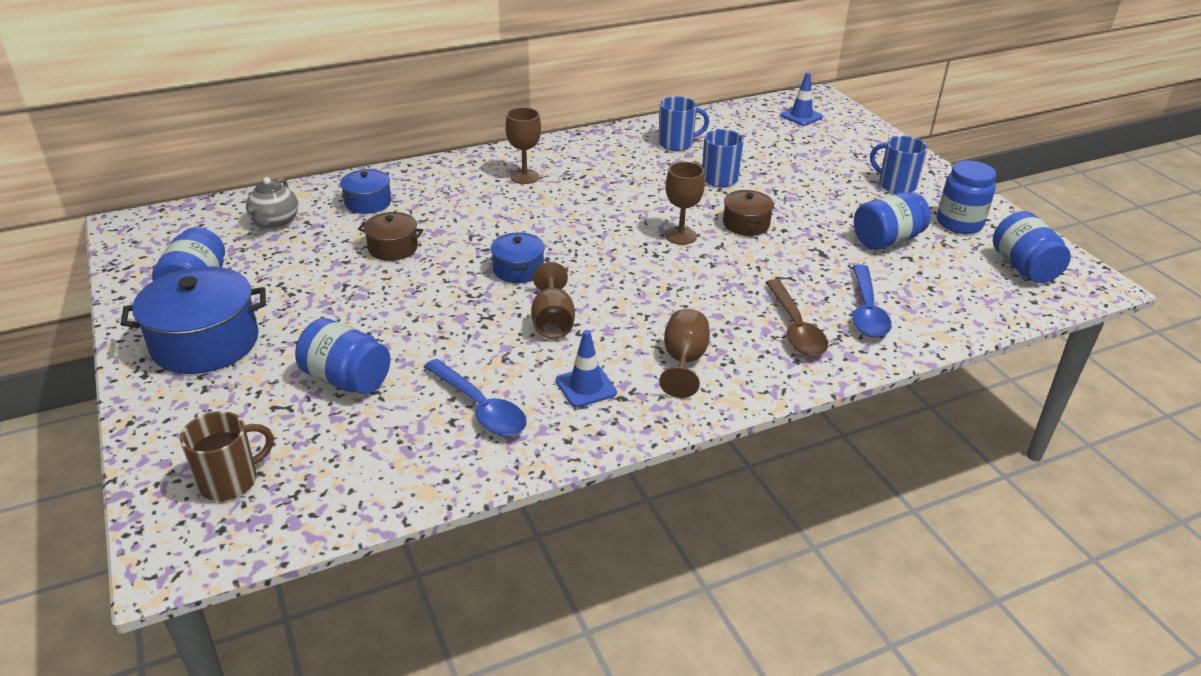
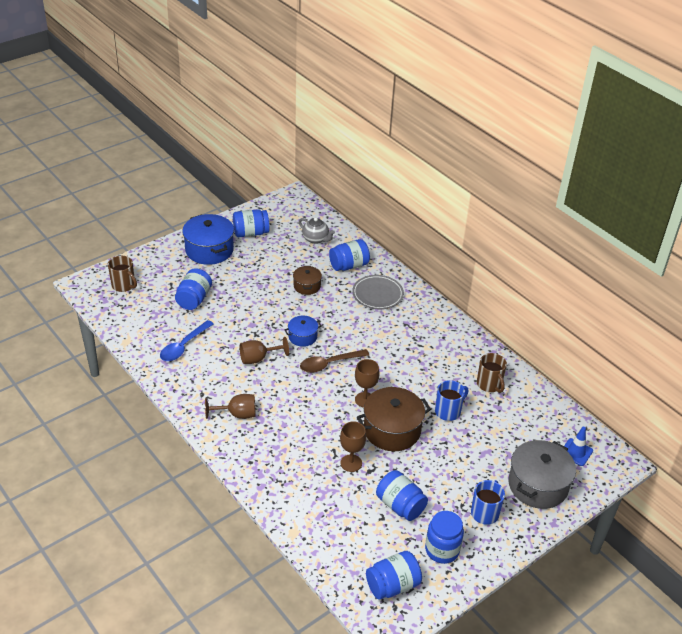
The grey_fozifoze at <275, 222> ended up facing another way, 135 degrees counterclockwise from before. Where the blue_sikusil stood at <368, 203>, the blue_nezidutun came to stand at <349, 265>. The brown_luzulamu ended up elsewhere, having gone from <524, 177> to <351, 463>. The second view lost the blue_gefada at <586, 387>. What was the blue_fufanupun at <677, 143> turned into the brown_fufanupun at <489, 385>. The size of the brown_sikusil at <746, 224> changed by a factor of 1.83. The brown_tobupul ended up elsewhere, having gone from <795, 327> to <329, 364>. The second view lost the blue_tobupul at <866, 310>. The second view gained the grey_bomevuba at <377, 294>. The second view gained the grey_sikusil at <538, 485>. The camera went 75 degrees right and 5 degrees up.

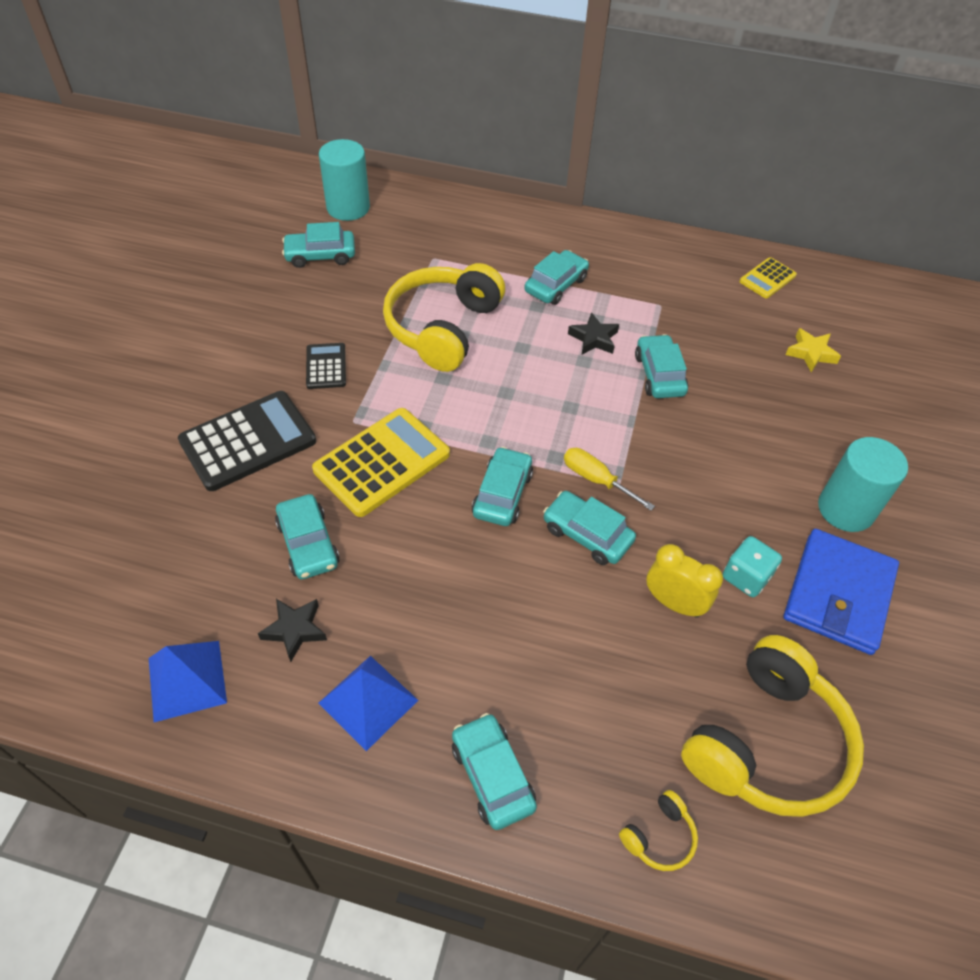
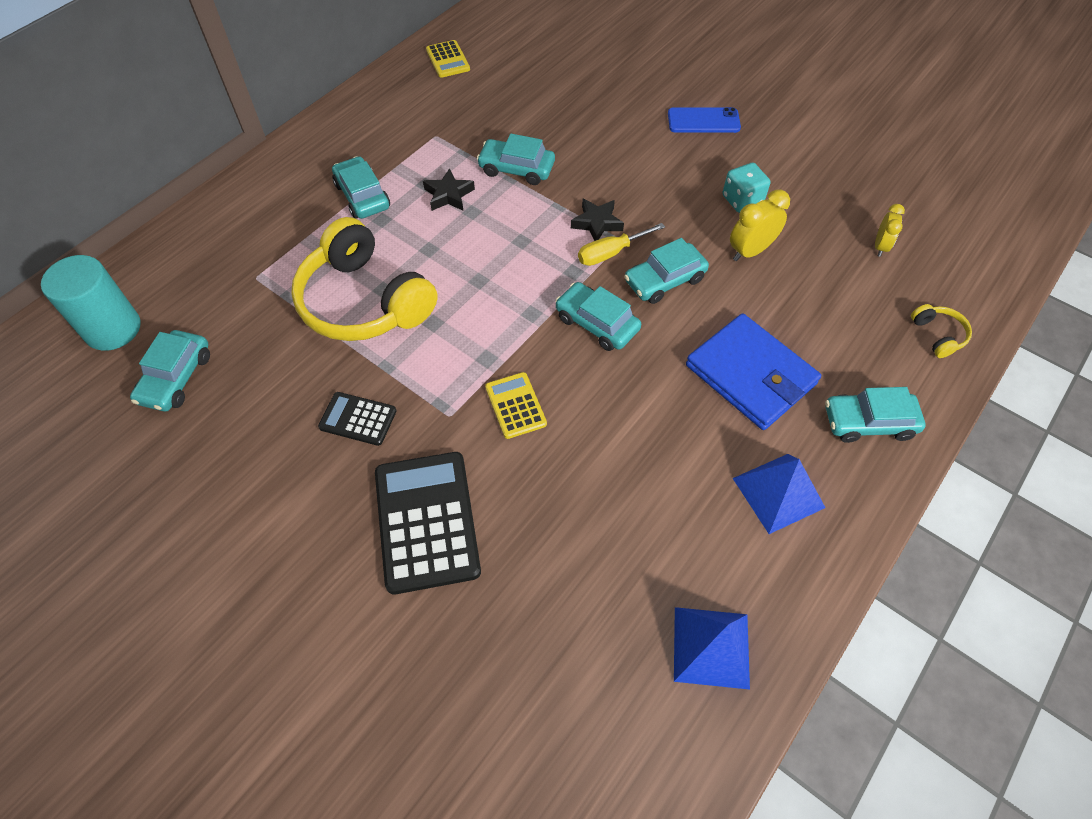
The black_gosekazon ended up elsewhere, having gone from <295, 630> to <597, 223>. The second view lost the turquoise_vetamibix at <308, 544>. The size of the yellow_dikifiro at <382, 462> changed by a factor of 0.53. Where the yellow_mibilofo stood at <767, 742>, the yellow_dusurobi came to stand at <880, 246>. The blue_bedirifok ended up elsewhere, having gone from <838, 594> to <750, 374>. The second view lost the yellow_gosekazon at <811, 353>. Where the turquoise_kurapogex stood at <845, 509>, the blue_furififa came to stand at <703, 121>. The camera went 65 degrees left and 5 degrees up.

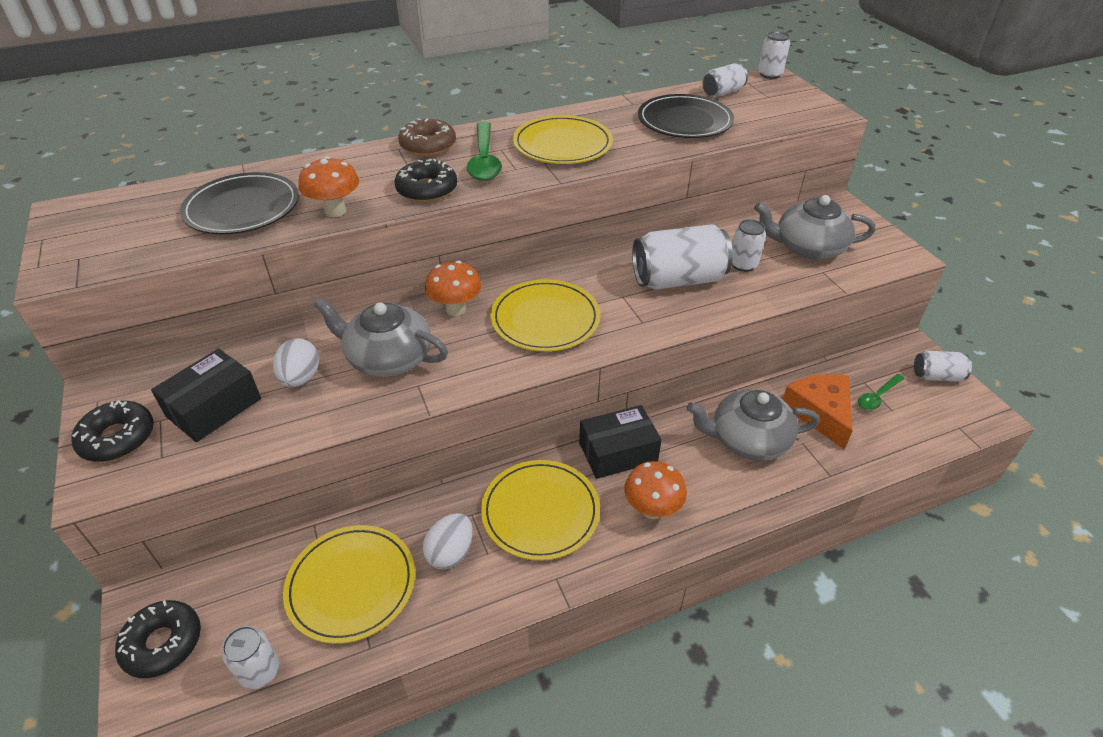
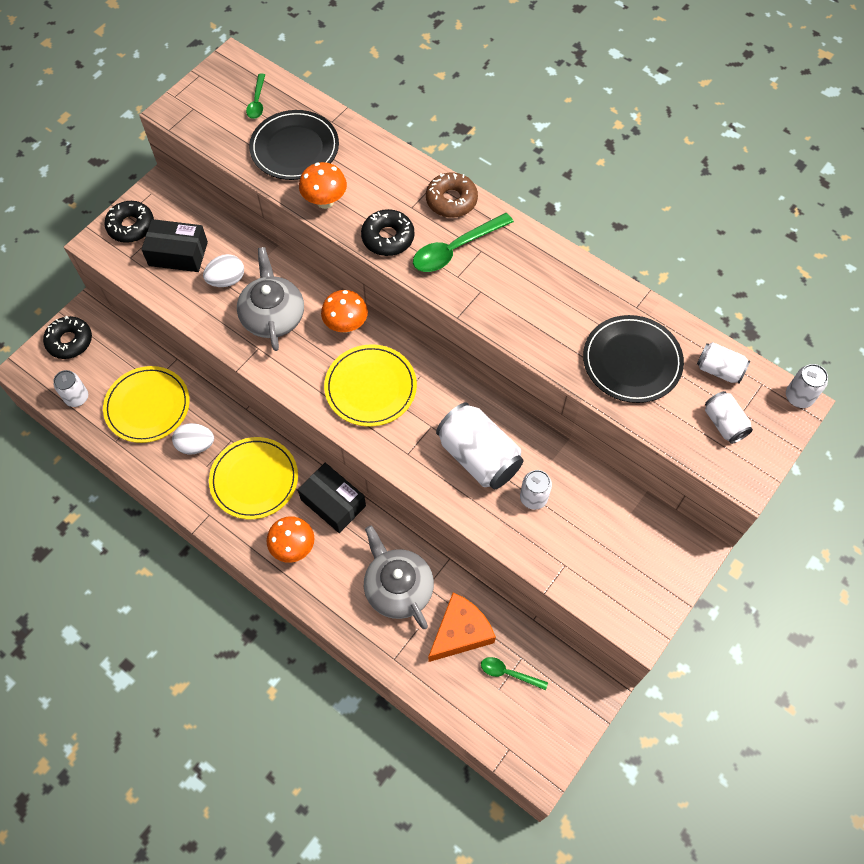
The second view lost the yellow_bomevuba at <562, 144>. The second view lost the grey_fozifoze at <808, 248>. The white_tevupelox ended up elsewhere, having gone from <936, 376> to <724, 423>. The second view gained the green_tobupul at <257, 102>. The camera went 60 degrees right and 20 degrees up.

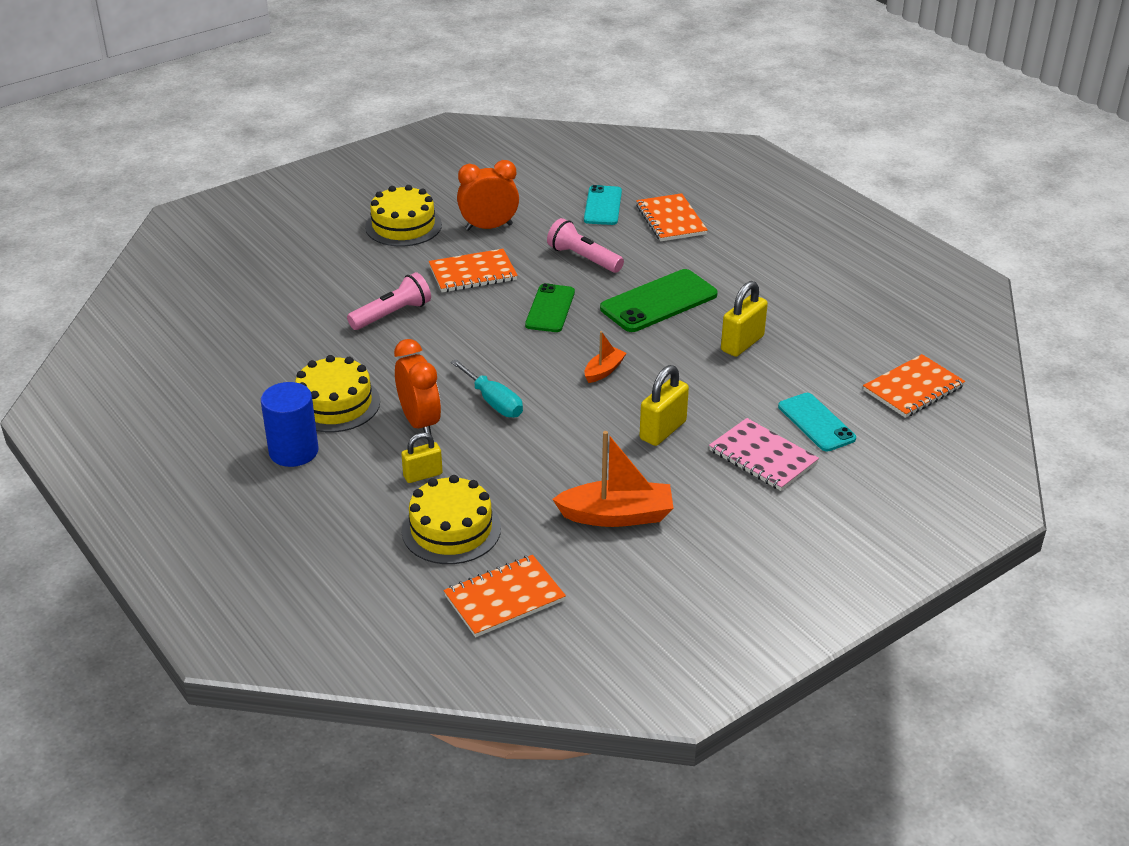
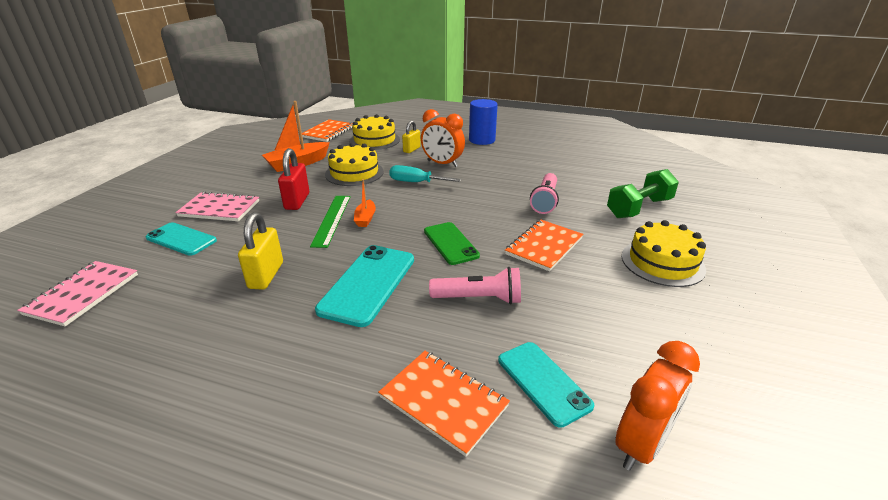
The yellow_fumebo ended up elsewhere, having gone from <335, 404> to <354, 173>. The orange_dusurobi ended up elsewhere, having gone from <489, 227> to <641, 444>. What was the green_furififa at <658, 301> turned into the turquoise_furififa at <368, 284>. What was the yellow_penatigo at <663, 430> turned into the red_penatigo at <297, 201>. What was the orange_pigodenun at <913, 388> turned into the pink_pigodenun at <83, 294>. The second view gained the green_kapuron at <331, 220>. The second view gained the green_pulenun at <639, 208>. The camera went 145 degrees right and 5 degrees down.

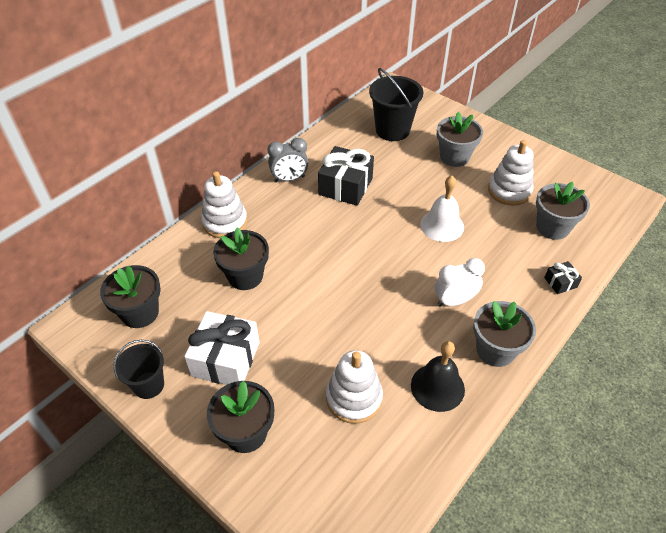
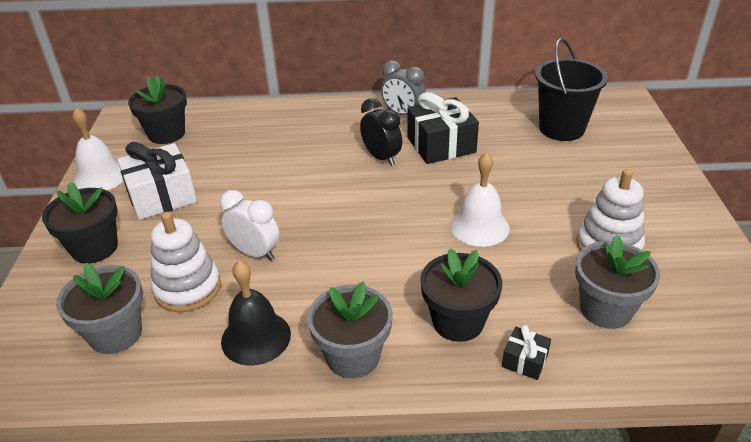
Where the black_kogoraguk stood at <149, 385>, the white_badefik came to stand at <101, 177>. The second view lost the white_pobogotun at <225, 222>. The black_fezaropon ended up elsewhere, having gone from <245, 276> to <458, 321>. The white_dusurobi ended up elsewhere, having gone from <454, 301> to <255, 253>. The grey_fezaropon ended up elsewhere, having gone from <454, 157> to <116, 333>. The second view gained the black_dusurobi at <381, 157>. The camera went 50 degrees right and 10 degrees down.

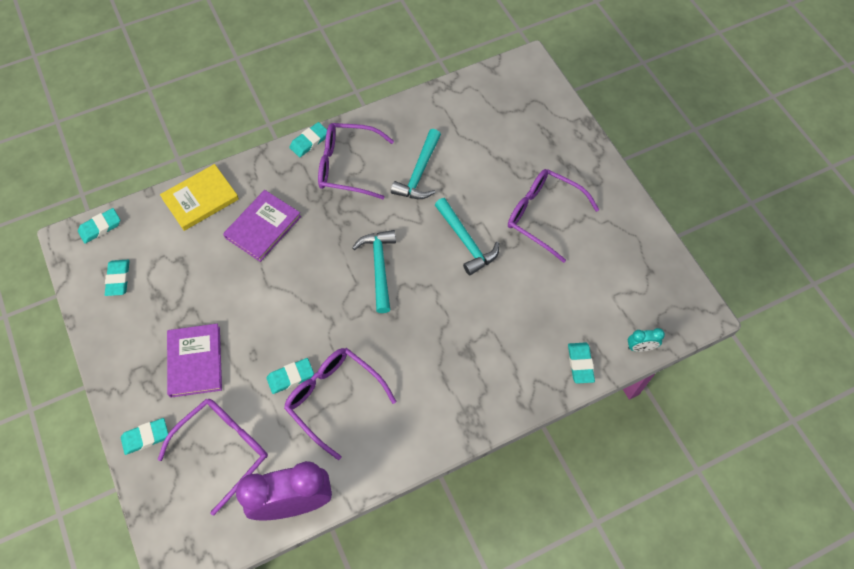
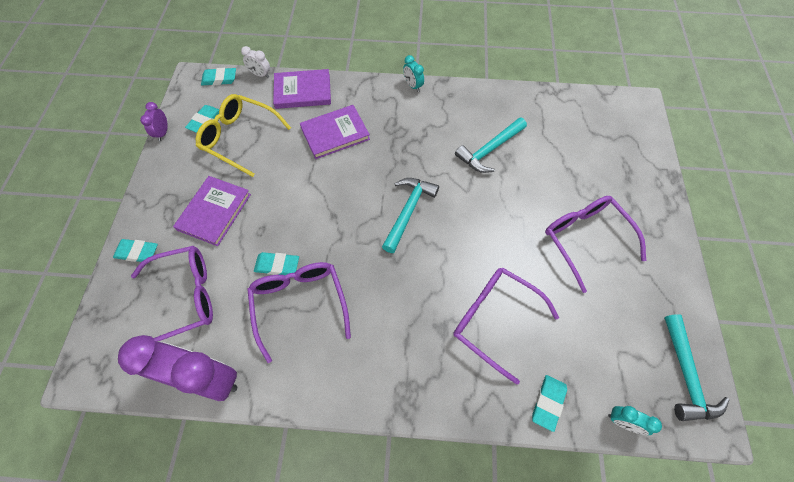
What was the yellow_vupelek at <200, 199> turned into the purple_vupelek at <303, 91>. Where the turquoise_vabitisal stood at <309, 141>, the turquoise_dusurobi came to stand at <413, 86>. The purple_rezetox ended up elsewhere, having gone from <347, 166> to <494, 320>. The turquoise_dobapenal ended up elsewhere, having gone from <466, 241> to <685, 375>. The second view gained the purple_dusurobi at <163, 133>. The second view gained the yellow_rezetox at <239, 138>. The second view gained the white_dusurobi at <260, 74>. The camera went 30 degrees right and 0 degrees up.

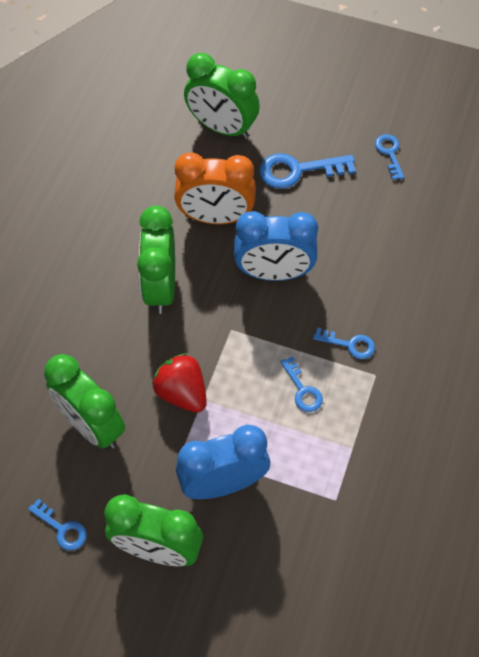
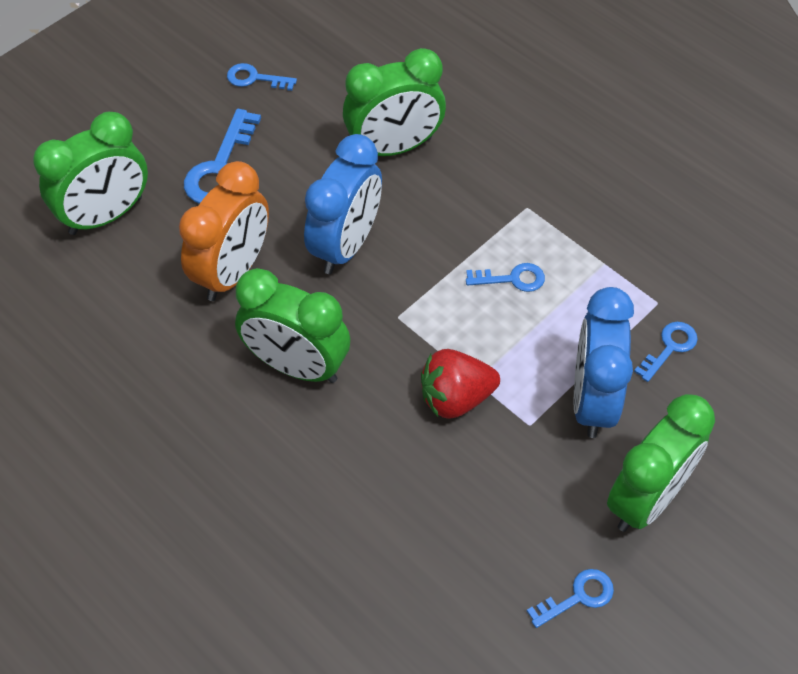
The green_dusurobi ended up elsewhere, having gone from <92, 425> to <394, 147>. The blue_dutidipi ended up elsewhere, having gone from <349, 344> to <670, 347>. The camera went 65 degrees left and 5 degrees down.

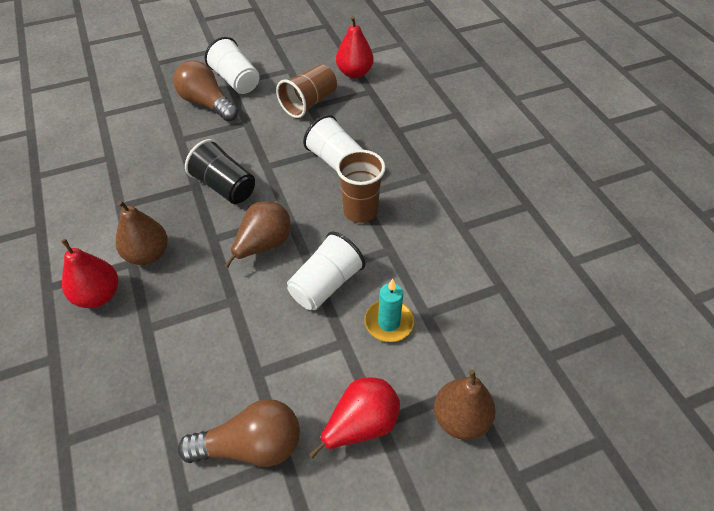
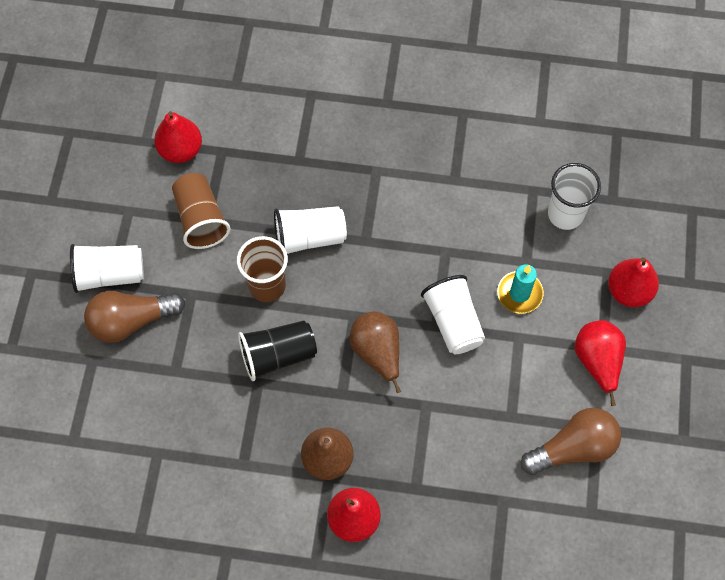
The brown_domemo at <251, 446> ended up facing another way, 45 degrees clockwise from before. The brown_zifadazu ended up elsewhere, having gone from <360, 211> to <267, 286>. What was the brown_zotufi at <460, 419> turned into the red_zotufi at <628, 291>. The second view gained the white_zifadazu at <565, 214>. The camera went 60 degrees left and 15 degrees up.

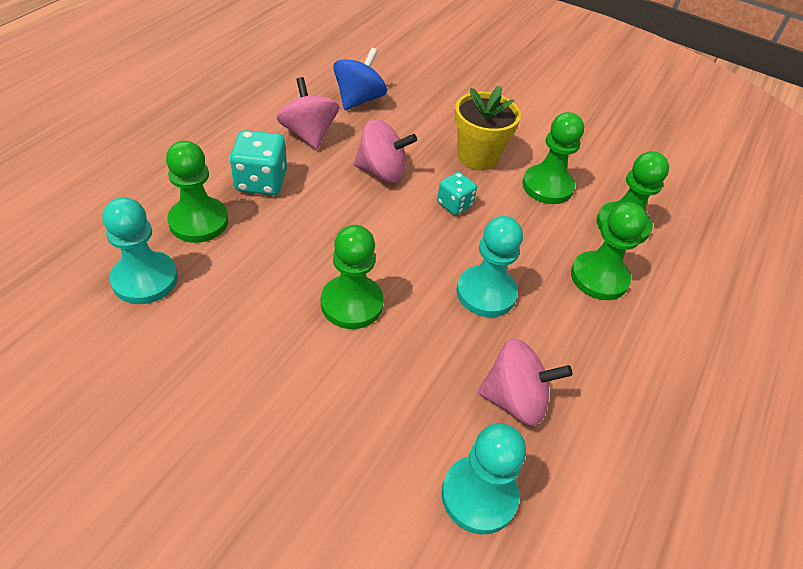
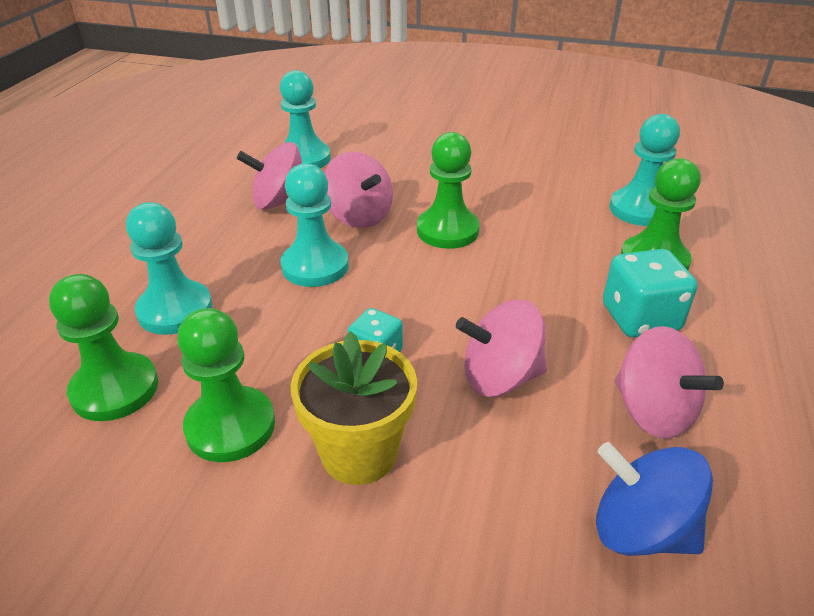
The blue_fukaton at <359, 99> ended up facing another way, 105 degrees clockwise from before. What was the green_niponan at <599, 277> turned into the turquoise_niponan at <175, 310>. The second view gained the pink_fukaton at <359, 216>. The camera went 170 degrees right and 10 degrees down.

